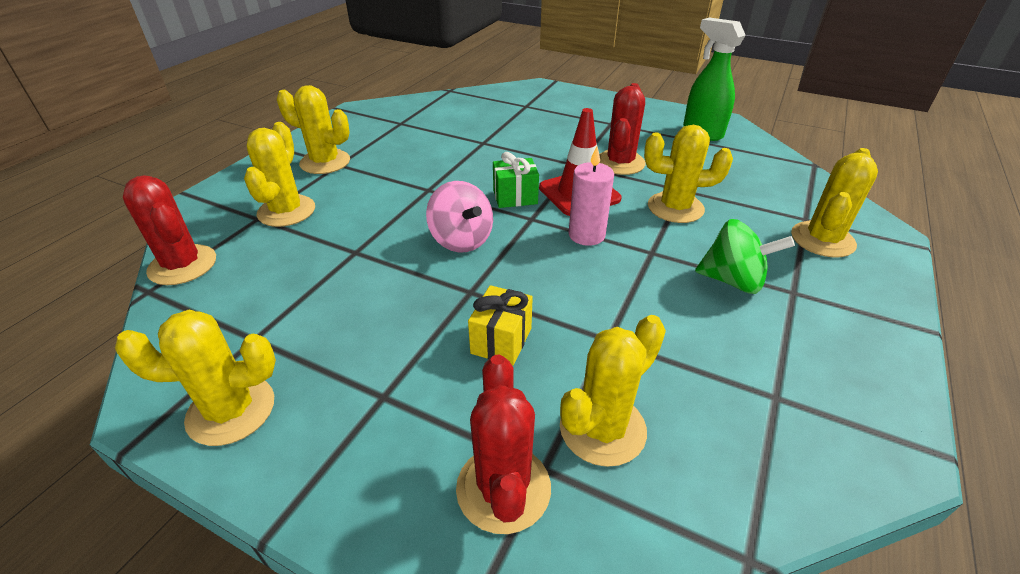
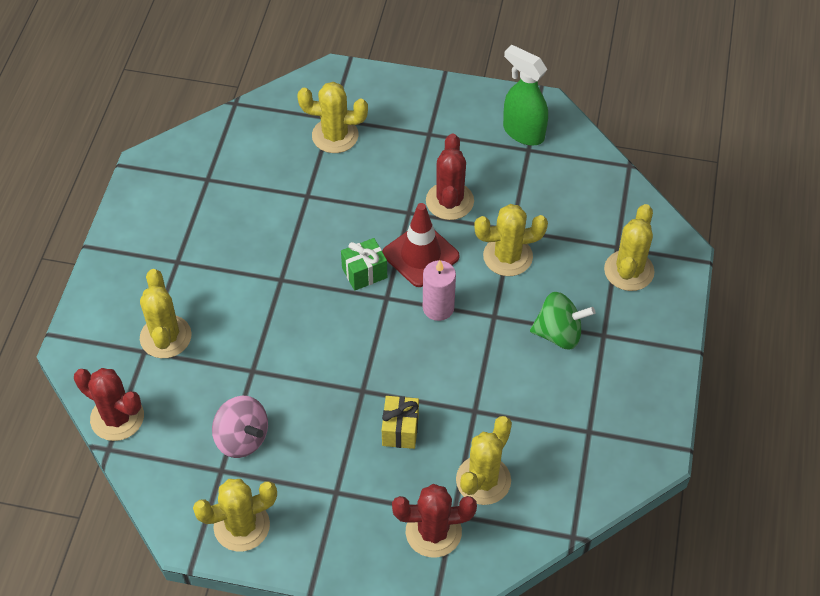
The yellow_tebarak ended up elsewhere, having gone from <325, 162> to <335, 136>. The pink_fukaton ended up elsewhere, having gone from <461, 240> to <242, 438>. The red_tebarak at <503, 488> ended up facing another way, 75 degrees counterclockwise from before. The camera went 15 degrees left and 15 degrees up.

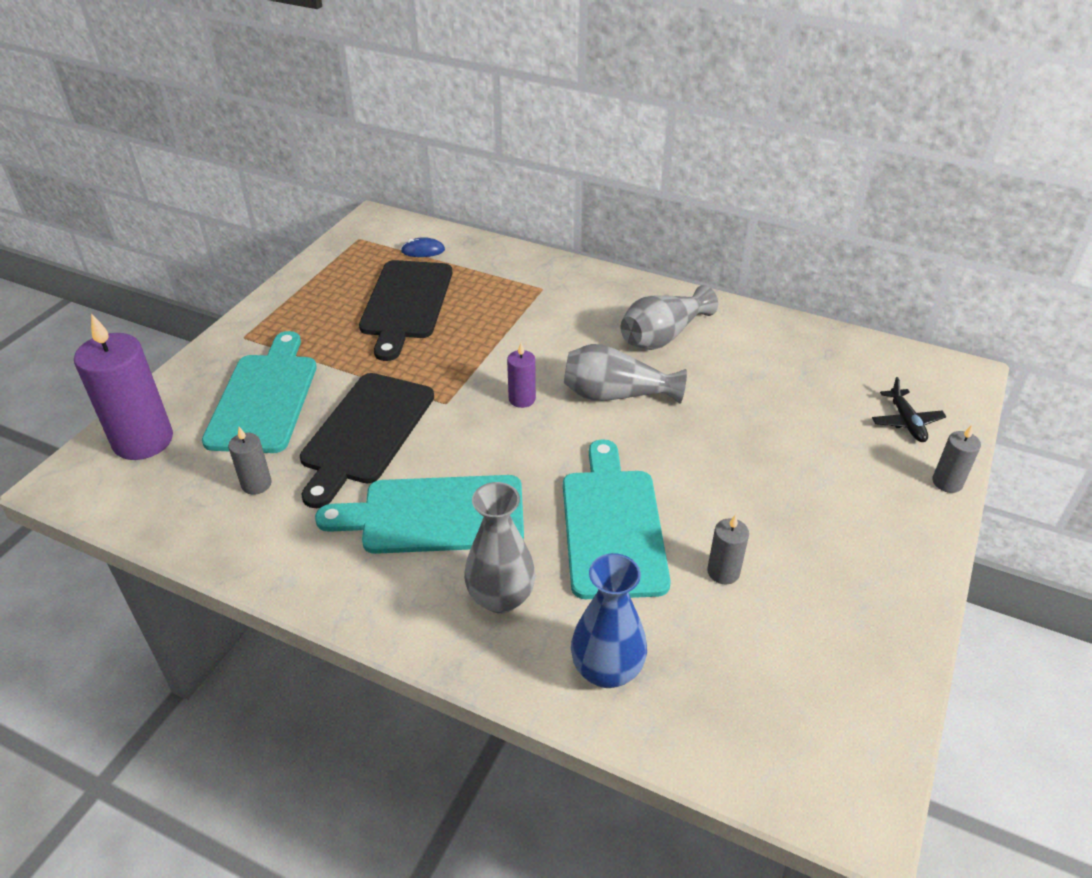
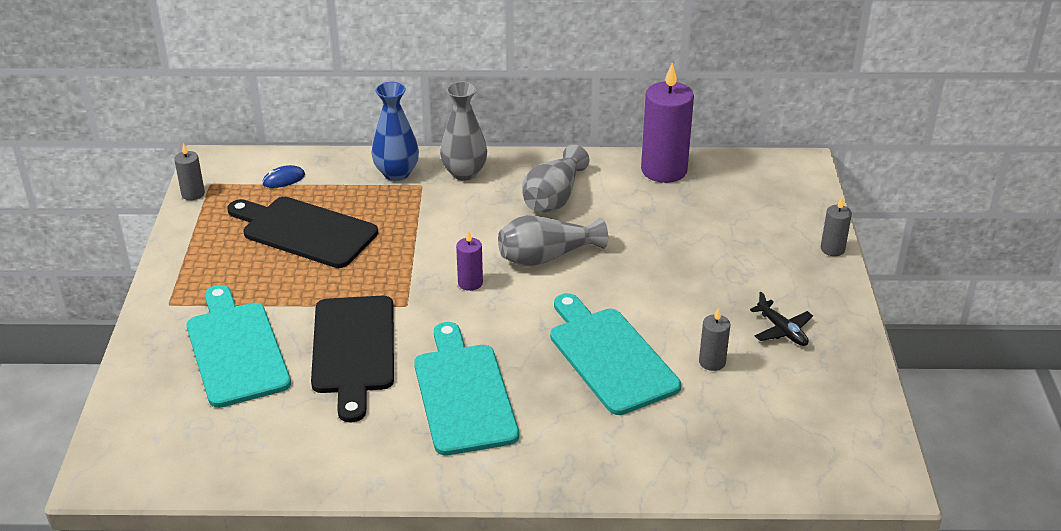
The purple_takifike ended up elsewhere, having gone from <143, 440> to <664, 170>. The grey_takifike ended up elsewhere, having gone from <256, 484> to <193, 194>. The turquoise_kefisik at <435, 515> ended up facing another way, 105 degrees clockwise from before. The black_kefisik at <406, 303> ended up facing another way, 135 degrees clockwise from before. The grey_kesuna ended up elsewhere, having gone from <501, 597> to <464, 173>. The blue_kesuna ended up elsewhere, having gone from <607, 670> to <396, 173>. The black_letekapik ended up elsewhere, having gone from <906, 422> to <782, 330>. The camera went 25 degrees left and 5 degrees down.

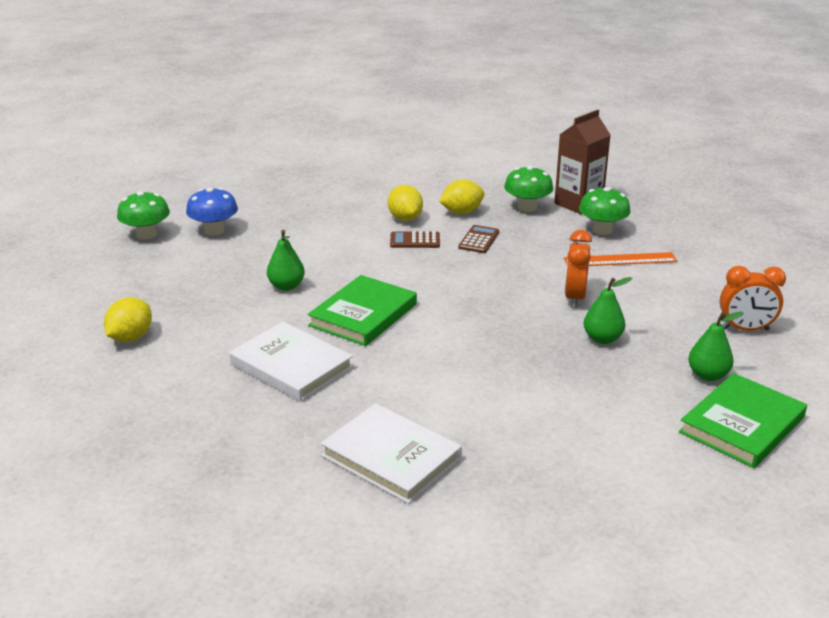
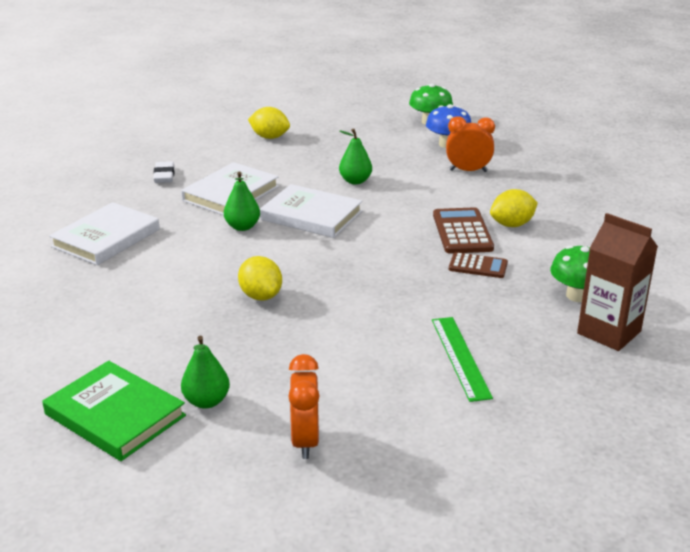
What was the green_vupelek at <363, 315> turned into the white_vupelek at <311, 215>. The size of the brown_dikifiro at <415, 241> changed by a factor of 1.58. The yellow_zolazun ended up elsewhere, having gone from <461, 212> to <261, 296>. What was the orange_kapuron at <620, 260> turned into the green_kapuron at <460, 357>. The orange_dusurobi ended up elsewhere, having gone from <574, 298> to <468, 171>. The second view lost the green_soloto at <602, 230>. The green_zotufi ended up elsewhere, having gone from <602, 339> to <242, 227>. The second view gained the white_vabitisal at <164, 176>. The camera went 85 degrees right and 0 degrees up.

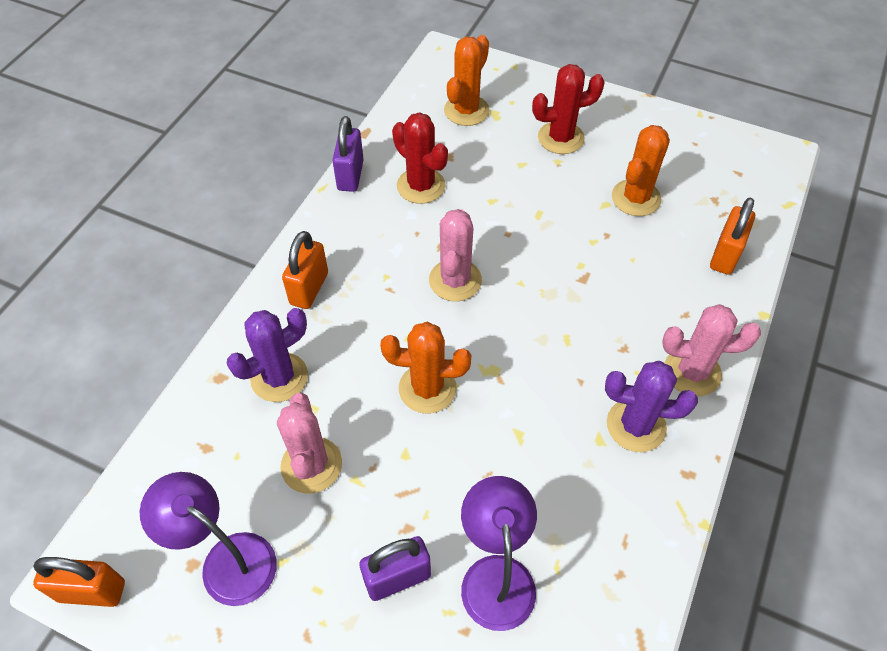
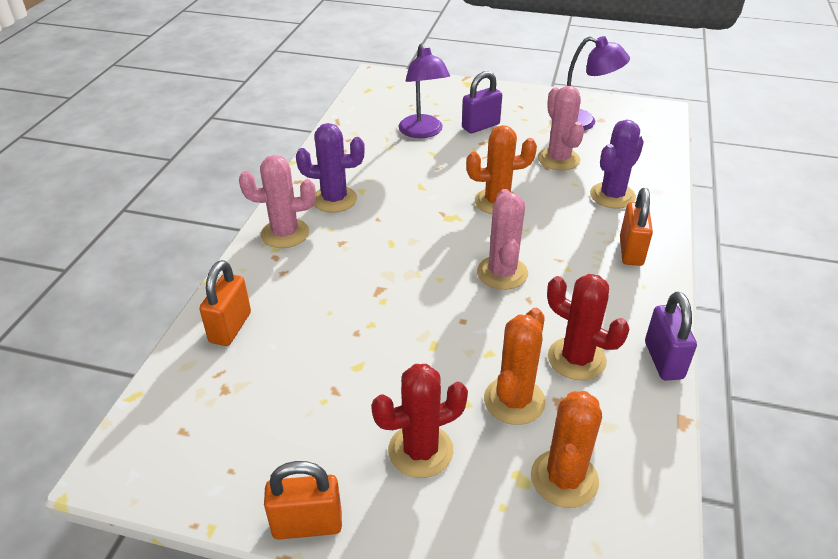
The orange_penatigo ended up elsewhere, having gone from <92, 591> to <307, 525>. The orange_tebarak ended up elsewhere, having gone from <636, 198> to <514, 401>. The camera went 170 degrees right and 15 degrees down.

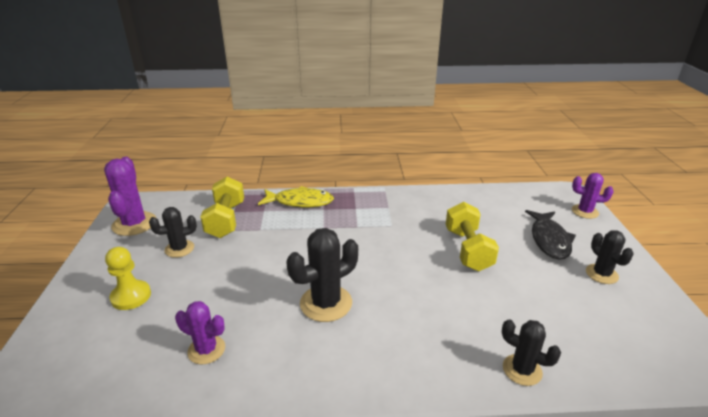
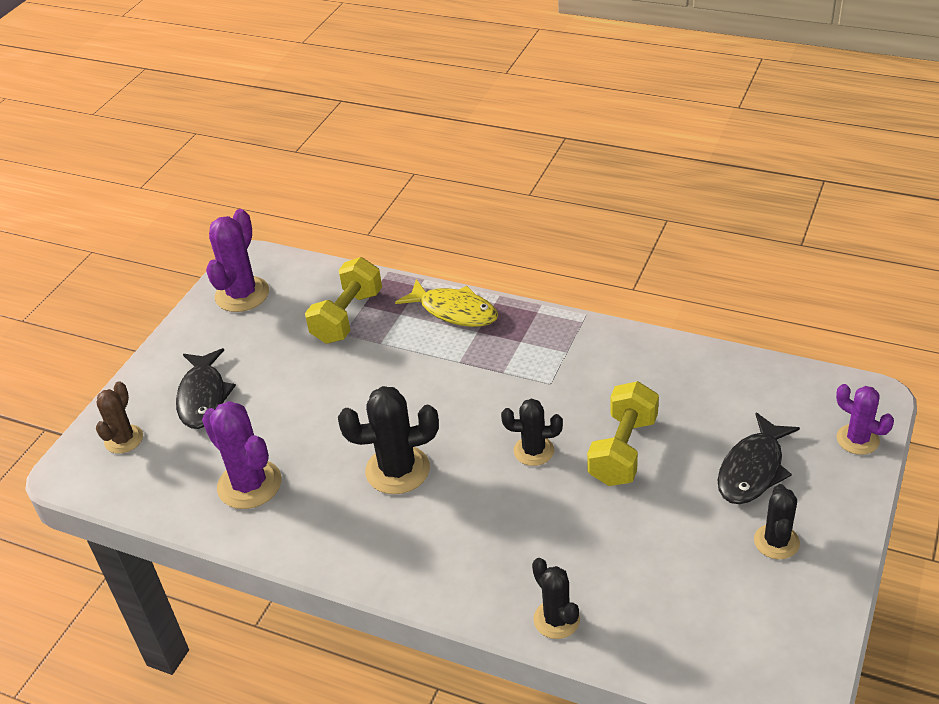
Where the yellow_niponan stood at <131, 296>, the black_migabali came to stand at <203, 397>. The black_tebarak ended up elsewhere, having gone from <179, 249> to <533, 451>. The size of the purple_tebarak at <206, 350> changed by a factor of 1.59. The second view gained the brown_tebarak at <124, 439>. The camera went 30 degrees right and 10 degrees up.

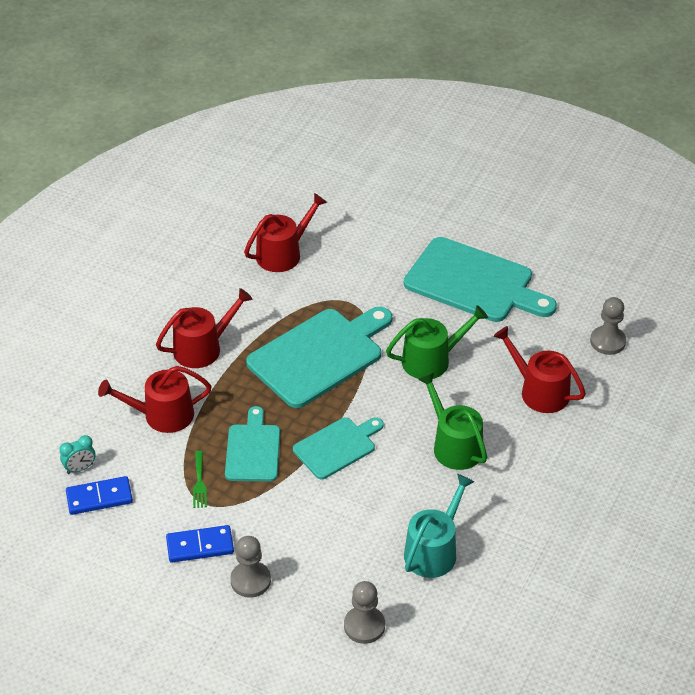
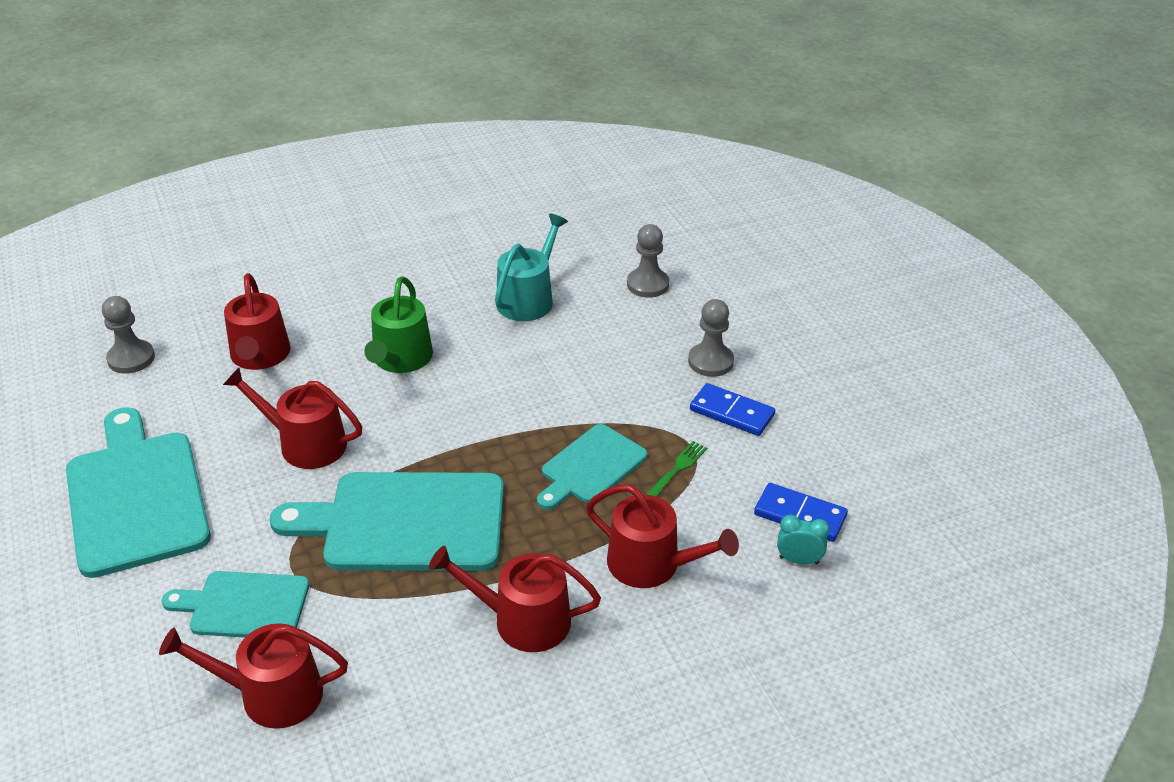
The turquoise_kefisik ended up elsewhere, having gone from <337, 446> to <244, 606>. What was the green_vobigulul at <431, 360> turned into the red_vobigulul at <305, 443>. The turquoise_vobigulul at <434, 550> ended up facing another way, 135 degrees clockwise from before. The camera went 140 degrees left and 5 degrees down.

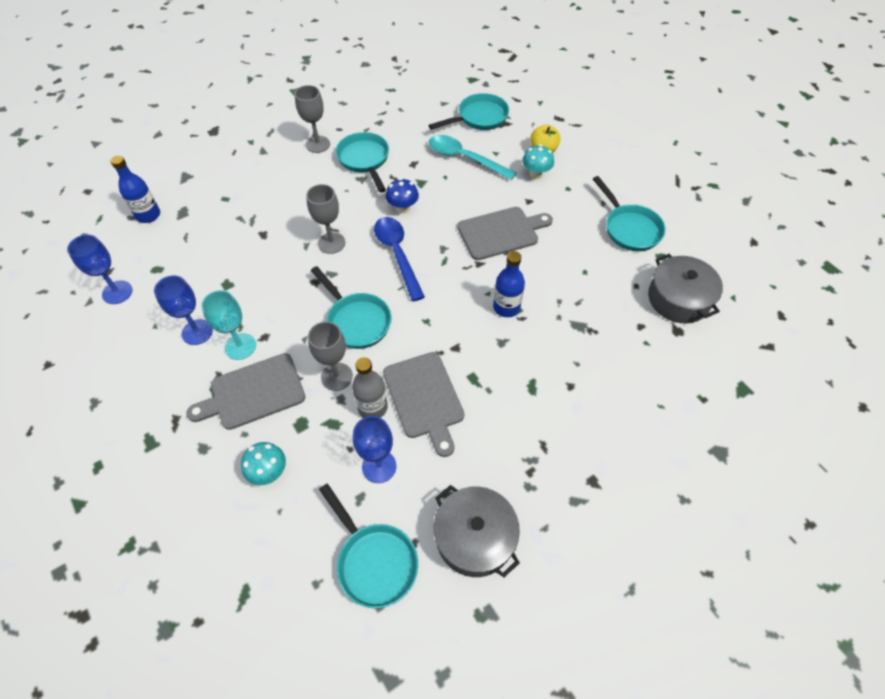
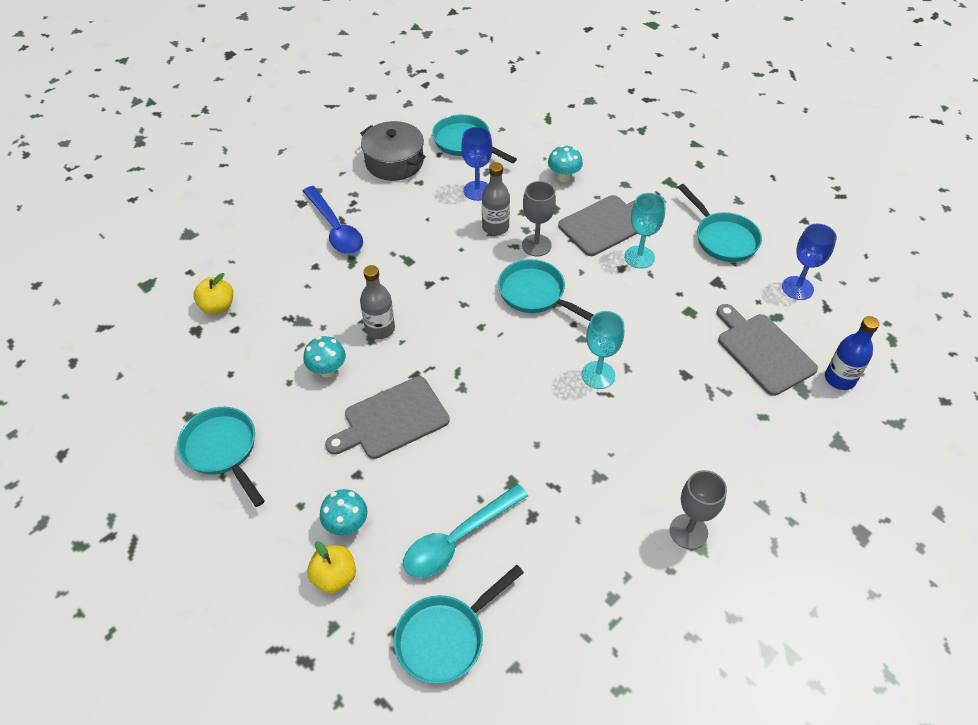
The second view lost the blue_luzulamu at <197, 332>. What was the grey_luzulamu at <331, 243> turned into the turquoise_luzulamu at <598, 375>. The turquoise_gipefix ended up elsewhere, having gone from <364, 160> to <723, 238>. The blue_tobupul ended up elsewhere, having gone from <397, 254> to <335, 229>. The grey_kefisik ended up elsewhere, having gone from <424, 398> to <763, 351>. The second view lost the blue_soloto at <403, 208>. The turquoise_tobupul at <464, 158> ended up facing another way, 120 degrees clockwise from before. What was the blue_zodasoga at <506, 307> turned into the grey_zodasoga at <380, 329>. The second view lost the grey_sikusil at <678, 299>. The second view gained the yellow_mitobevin at <218, 306>. The second view gained the turquoise_soloto at <327, 370>. The camera went 170 degrees right and 5 degrees down.

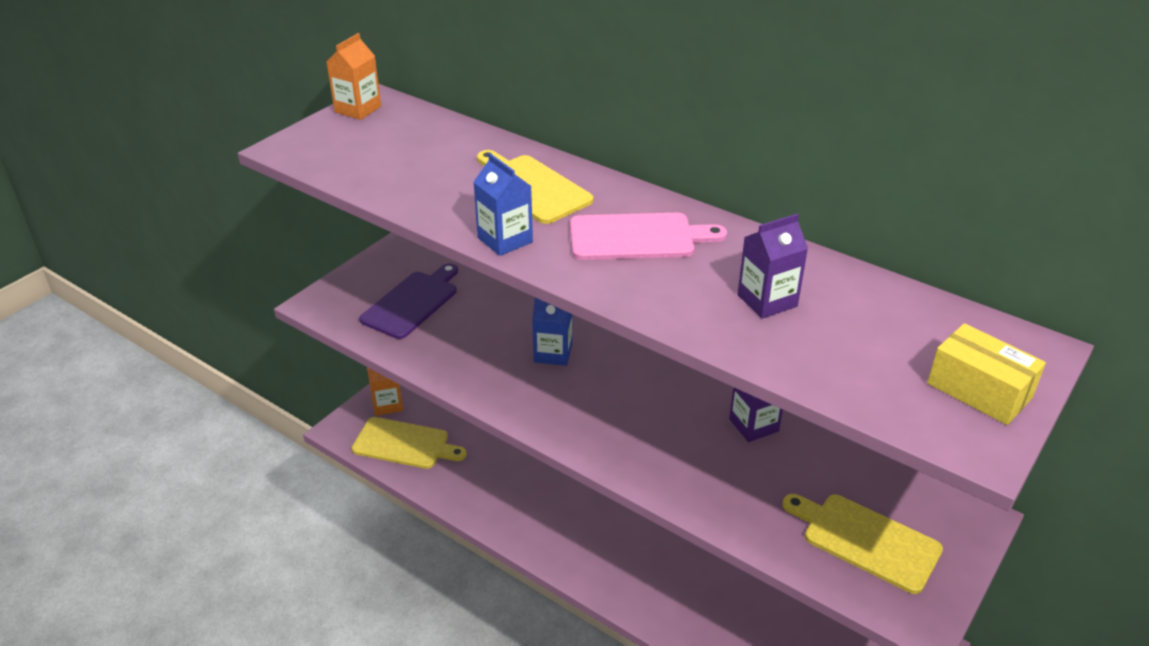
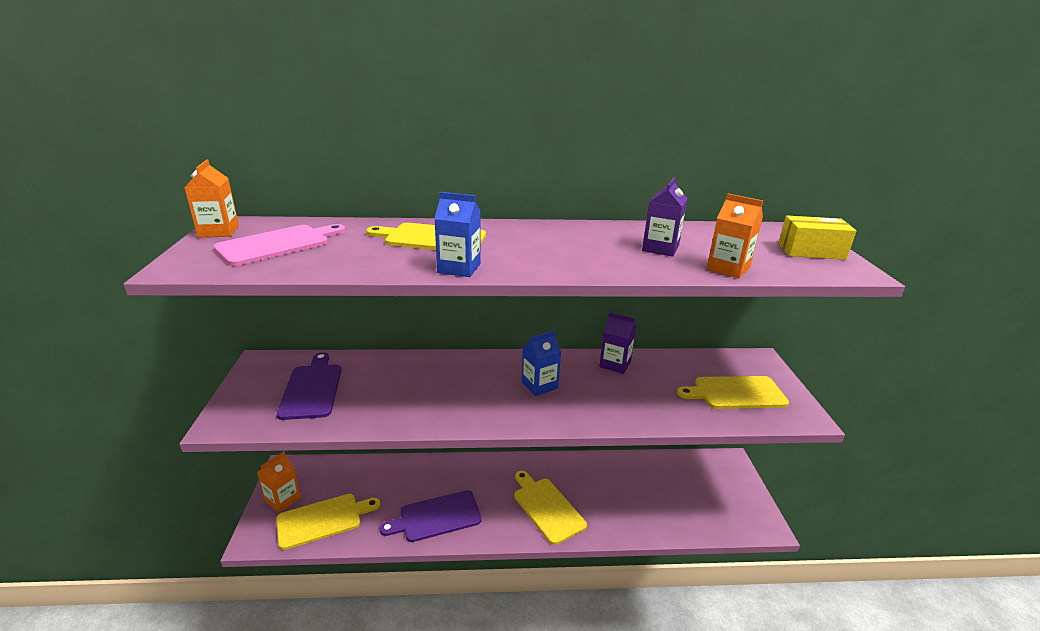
The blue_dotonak ended up elsewhere, having gone from <553, 353> to <539, 385>. The pink_kefisik ended up elsewhere, having gone from <638, 237> to <278, 244>. The second view gained the purple_kefisik at <436, 517>. The second view gained the yellow_kefisik at <546, 507>. The second view gained the orange_dotonak at <728, 269>. The camera went 40 degrees left and 10 degrees down.

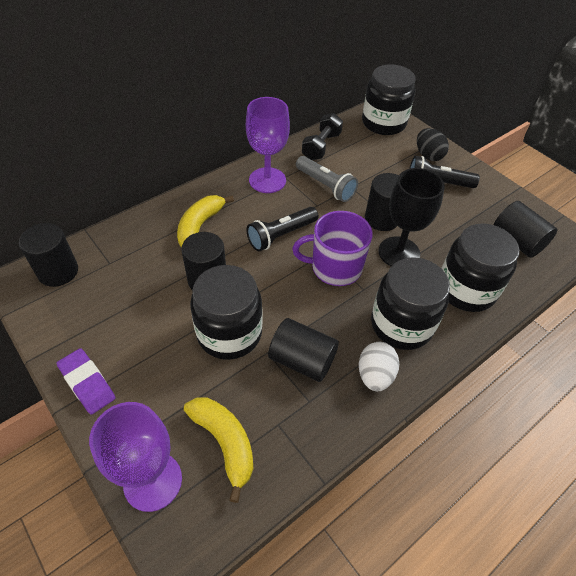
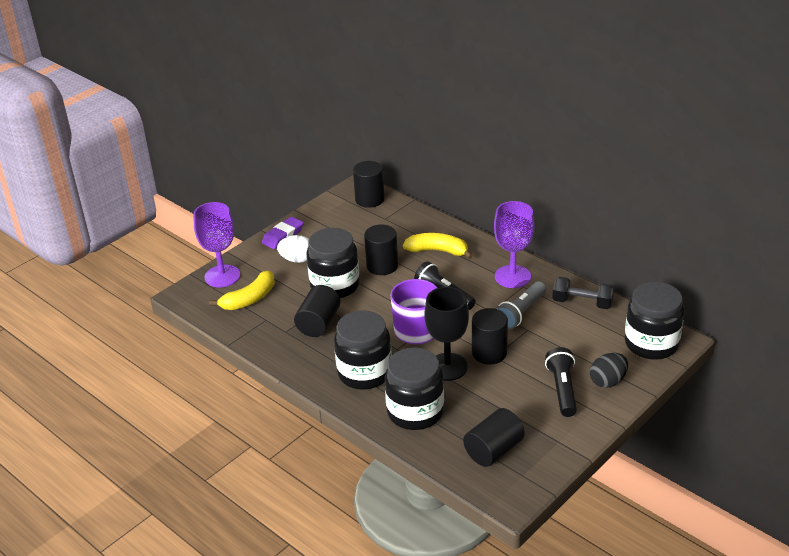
The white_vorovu ended up elsewhere, having gone from <375, 375> to <297, 260>. The camera went 85 degrees right and 15 degrees down.

